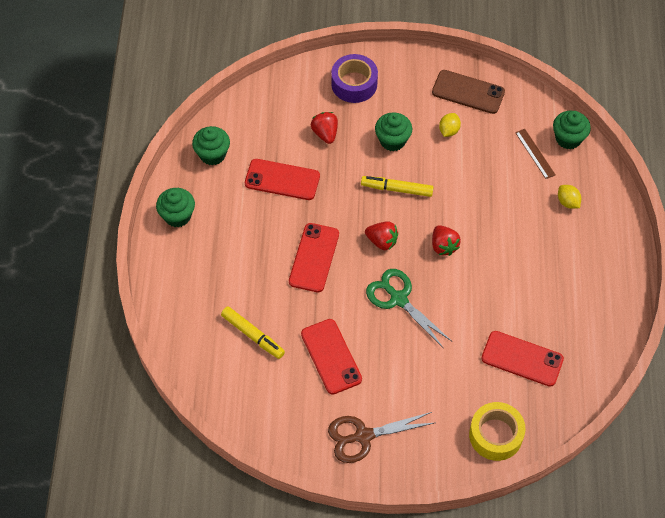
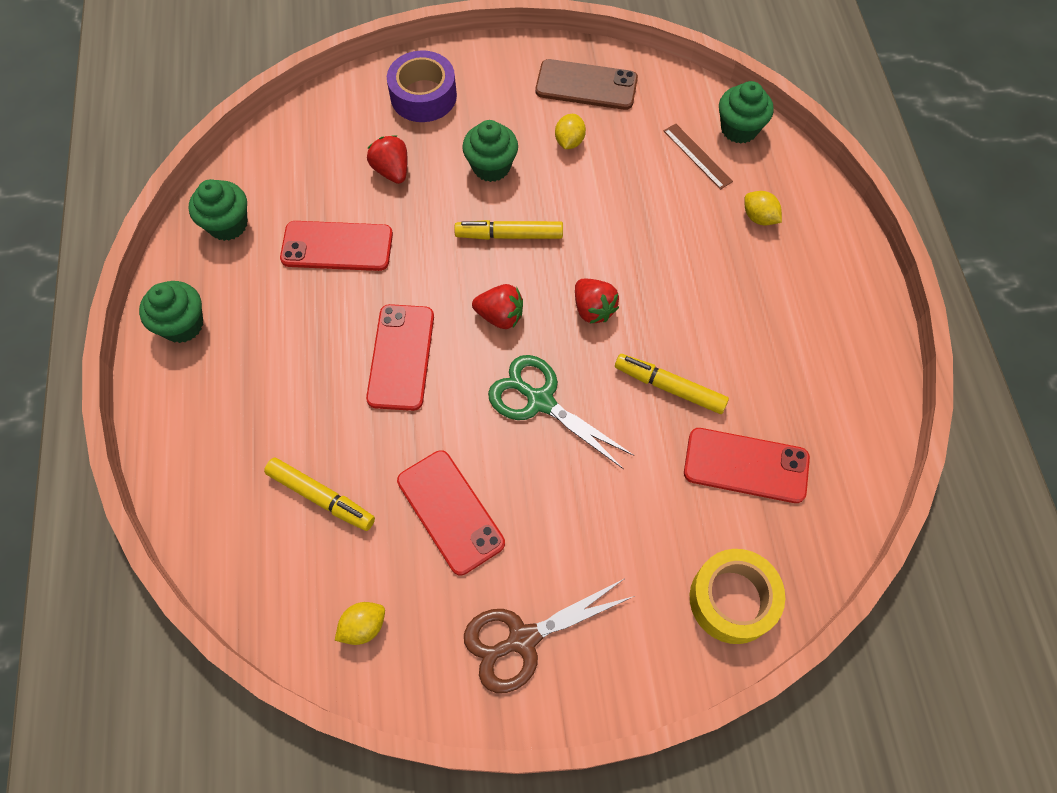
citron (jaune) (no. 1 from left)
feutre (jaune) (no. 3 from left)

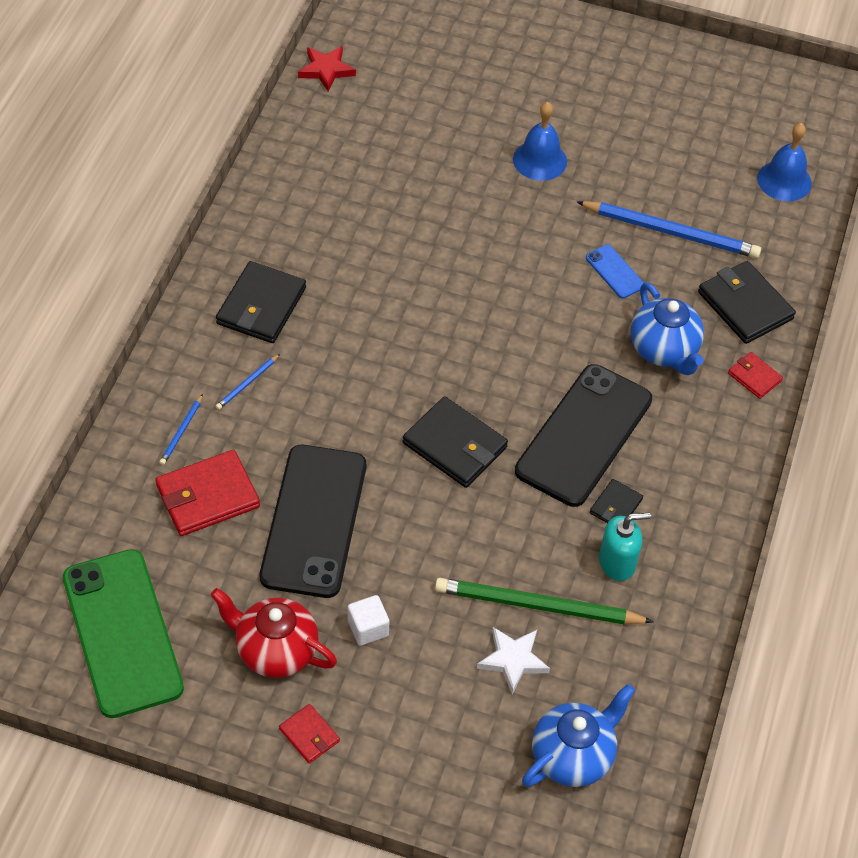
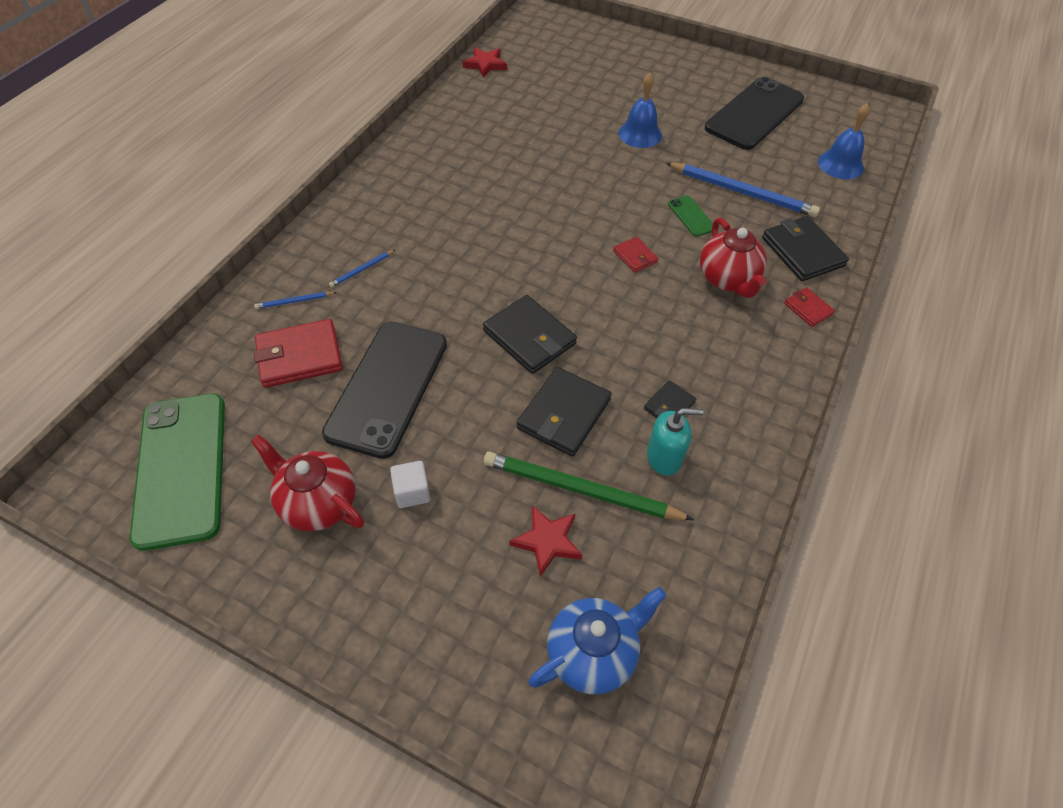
crayon (bleu) (no. 1 from left)
étoile (rouge) (no. 2 from left)
portefeuille (noir) (no. 2 from left)
portefeuille (rouge) (no. 2 from left)
téléphone (vert) (no. 2 from left)
théière (rouge) (no. 2 from left)
téléphone (noir) (no. 2 from left)

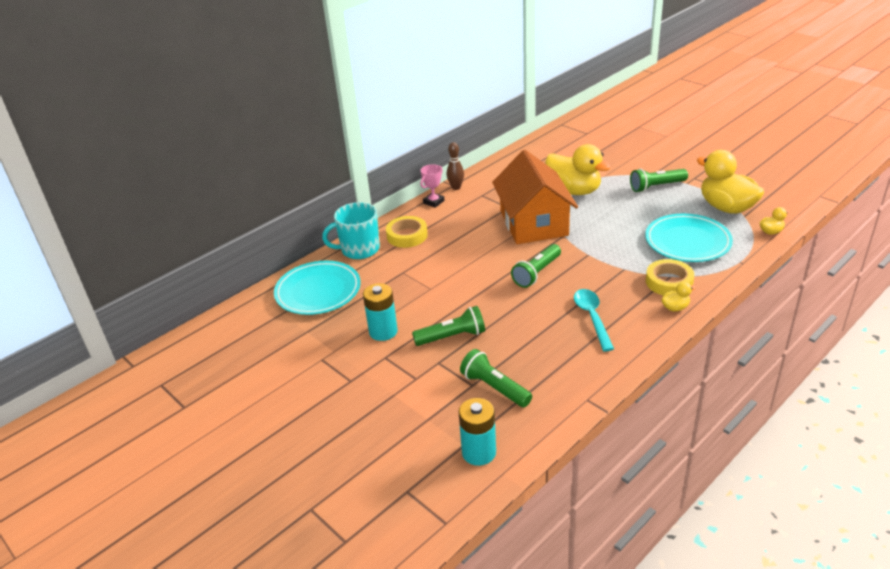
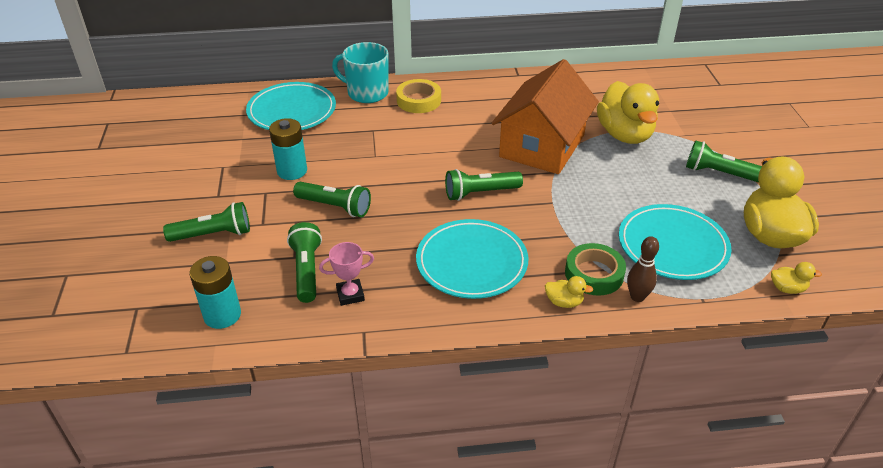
lampe de poche (vert) (no. 1 from left)
trophée (rose)
assiette (turquoise) (no. 2 from left)
ruban adhésif (vert)
quille (marron)

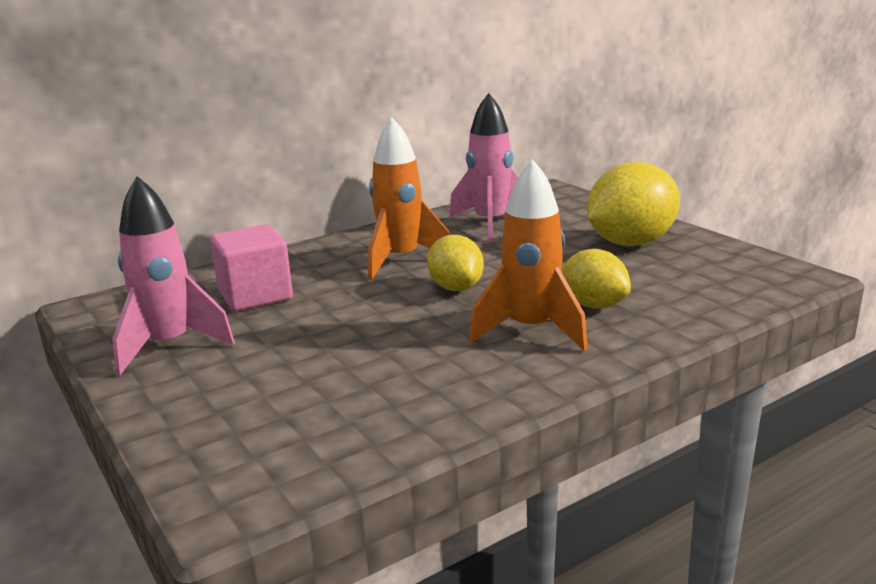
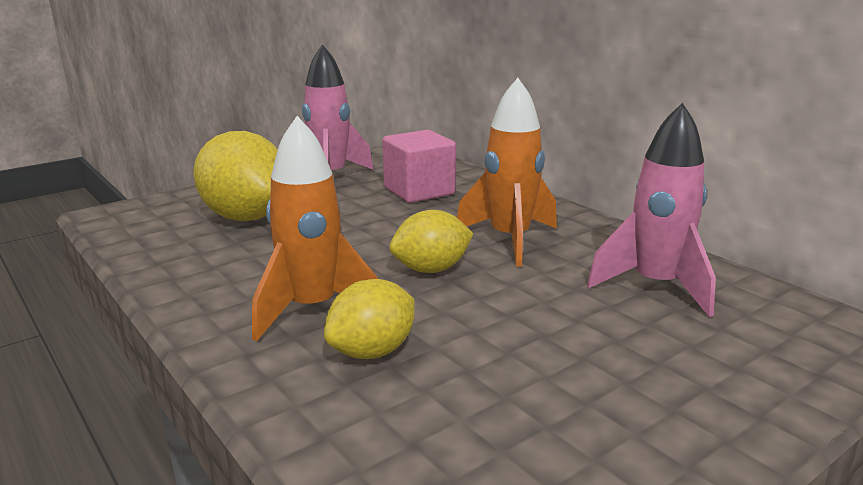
citron (jaune) (no. 1 from left)

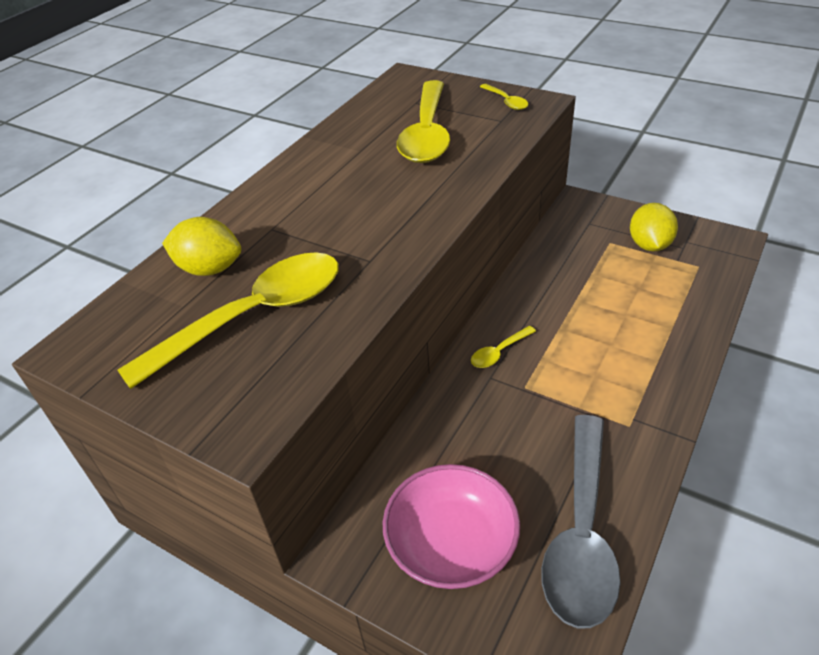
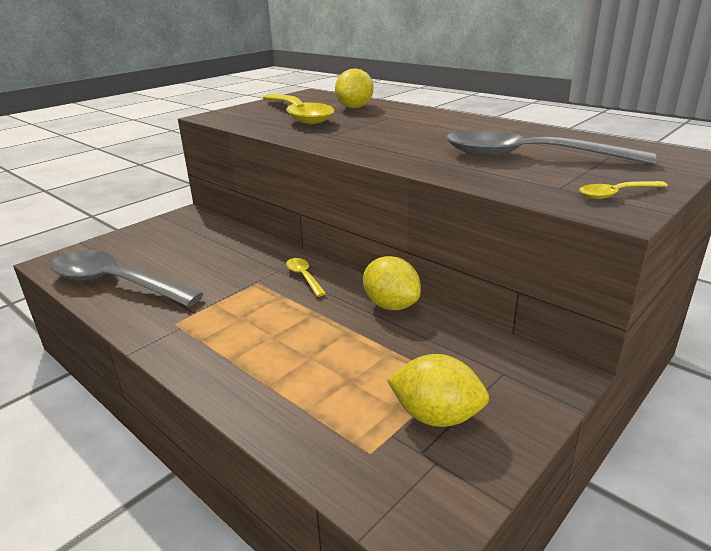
citron (jaune) (no. 2 from left)
cuillère (gris) (no. 2 from left)
bol (rose)

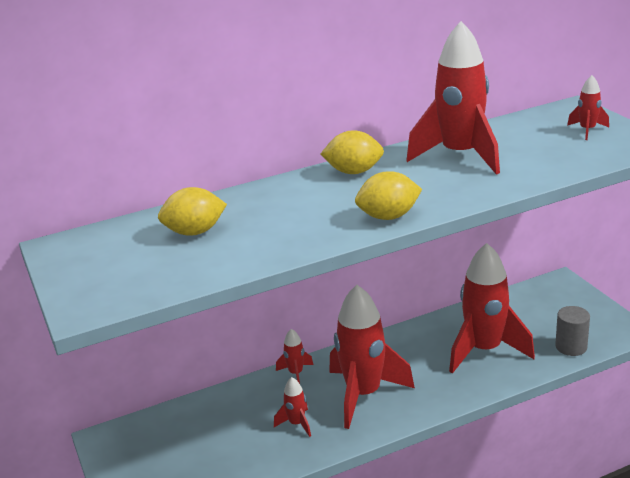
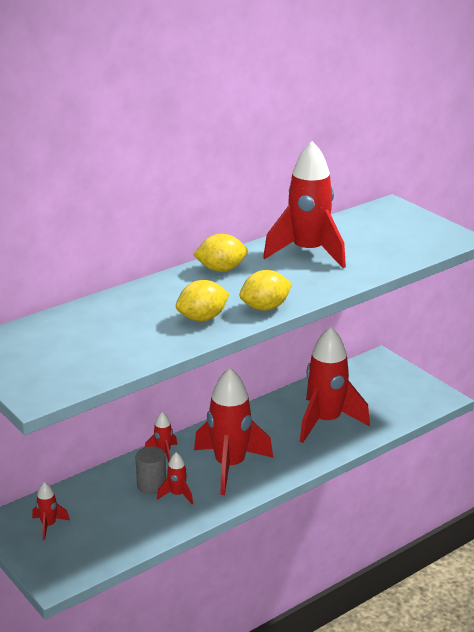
fusée (rouge) (no. 1 from left)
cylindre (gris)
citron (jaune) (no. 1 from left)

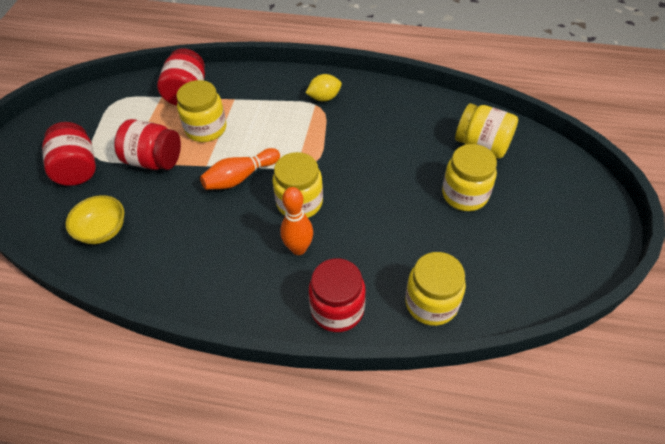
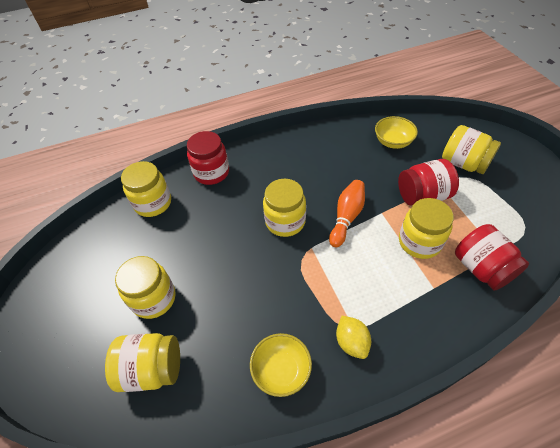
bol (jaune) (no. 1 from left)
citron (jaune)
bocal (jaune) (no. 6 from left)
quille (orange) (no. 2 from left in the first image)

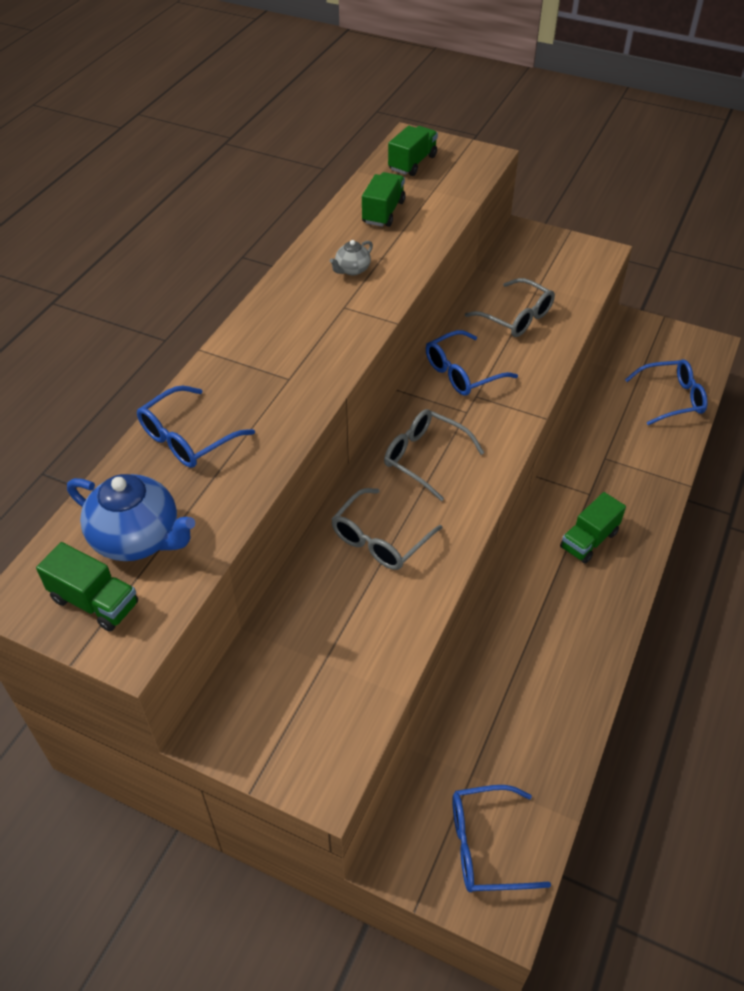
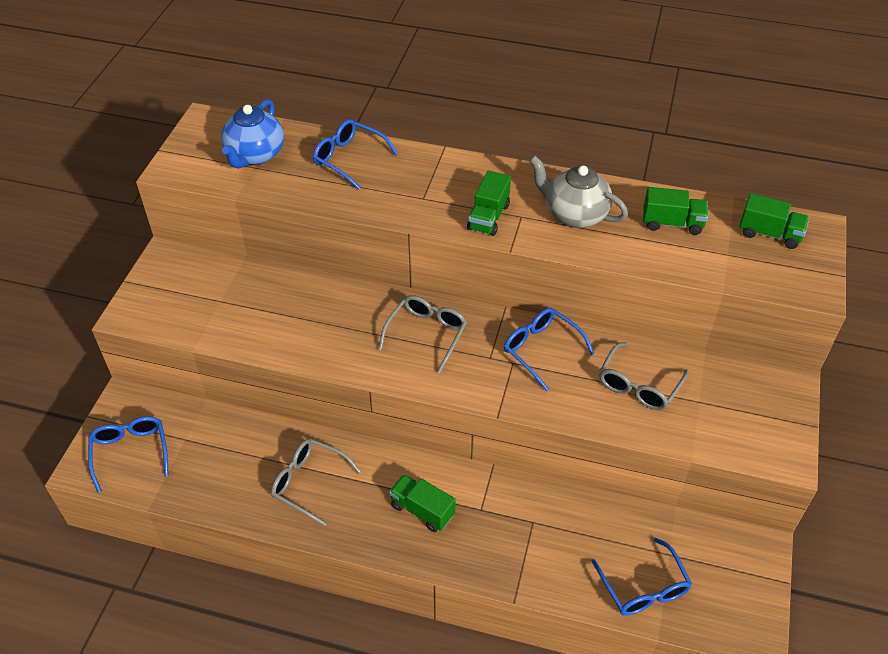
lunettes (gris) (no. 1 from left)
camion (vert) (no. 2 from left)
théière (gris)

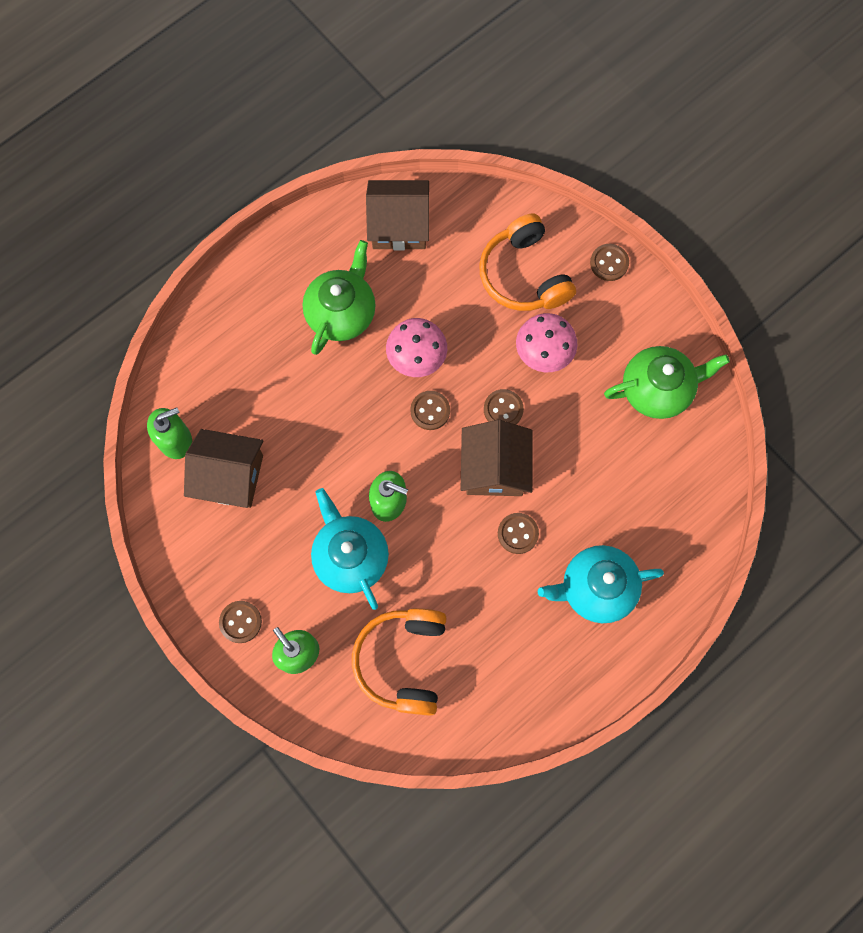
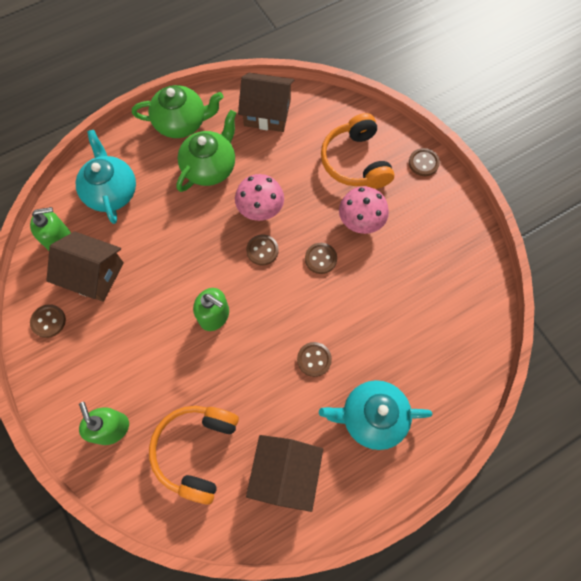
bouton (marron) (no. 1 from left)
théière (turquoise) (no. 1 from left)
théière (vert) (no. 1 from left)
maison (marron) (no. 3 from left)

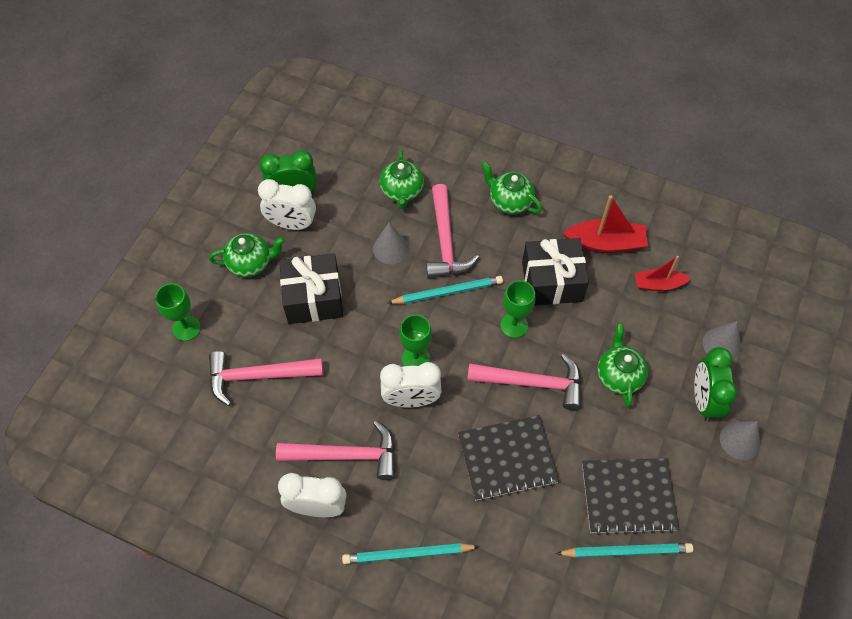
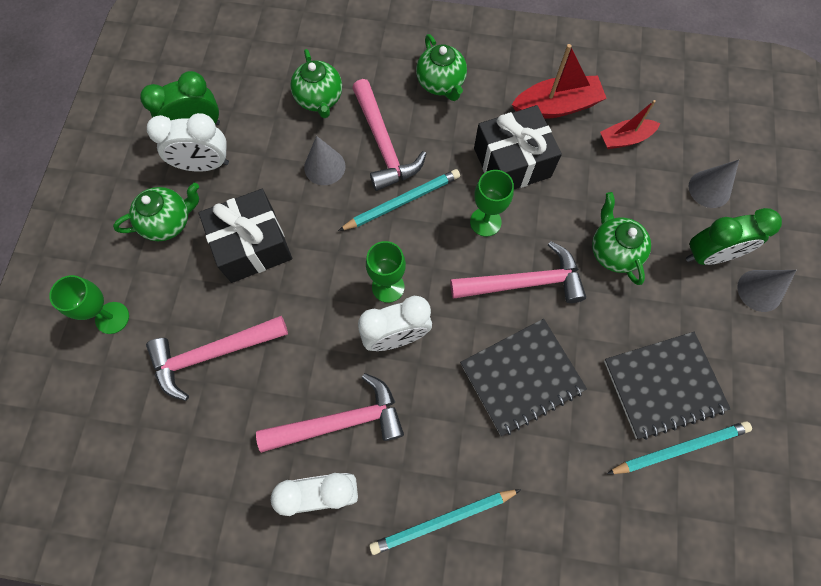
théière (vert) (no. 3 from left)
réveil (vert) (no. 2 from left)

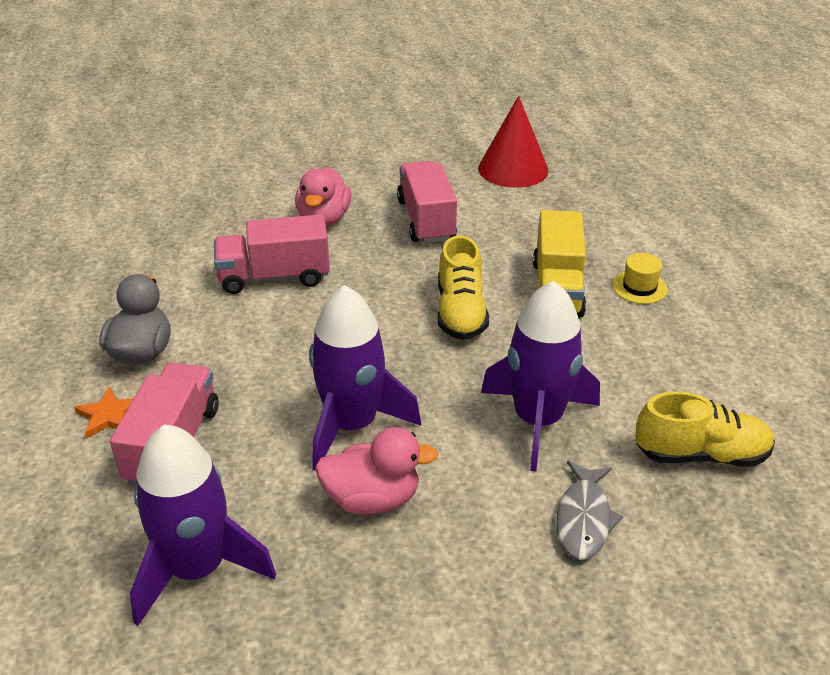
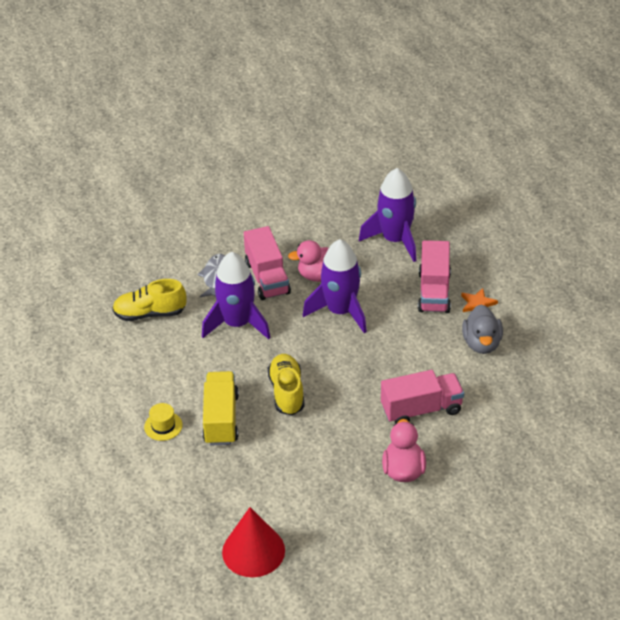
camion (rose) (no. 1 from left)

